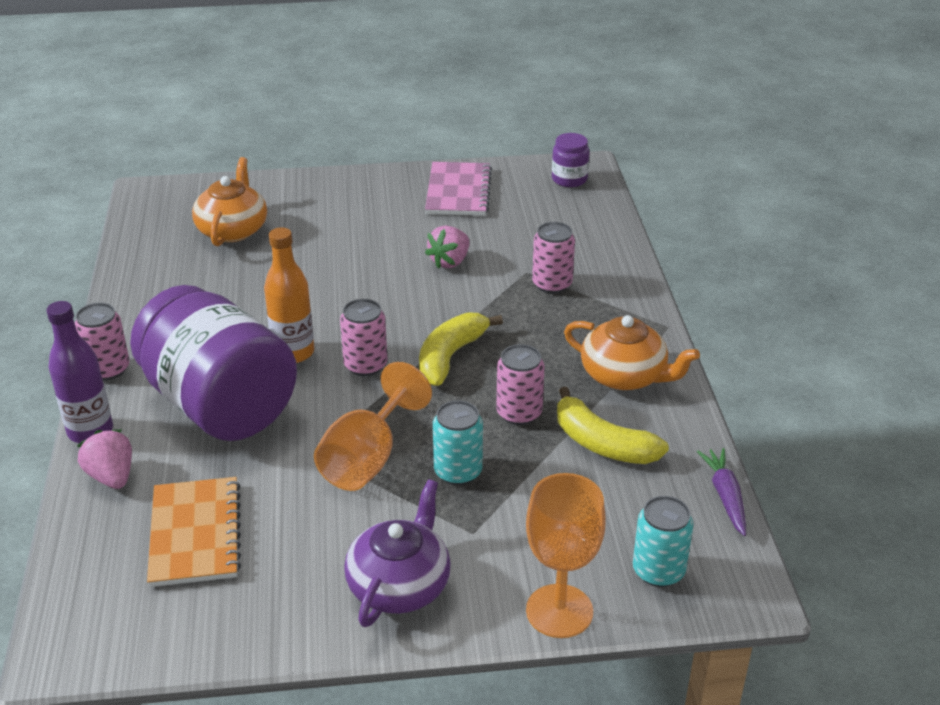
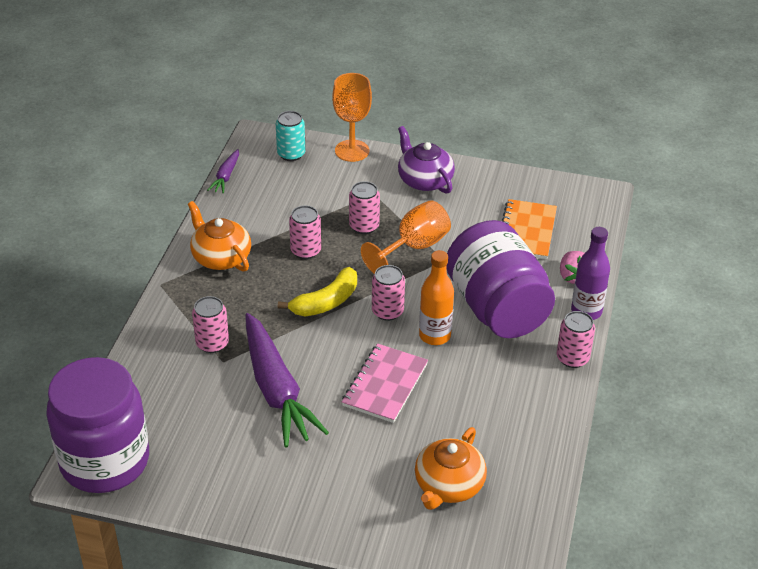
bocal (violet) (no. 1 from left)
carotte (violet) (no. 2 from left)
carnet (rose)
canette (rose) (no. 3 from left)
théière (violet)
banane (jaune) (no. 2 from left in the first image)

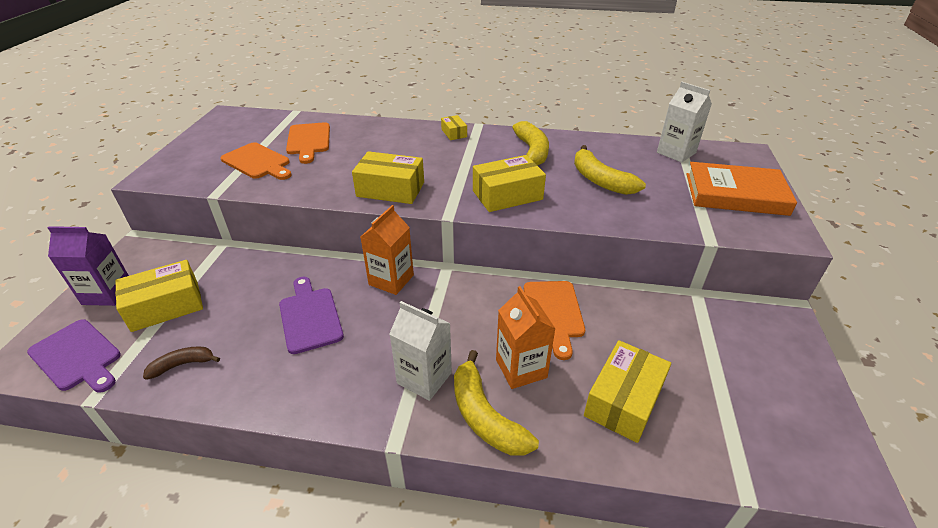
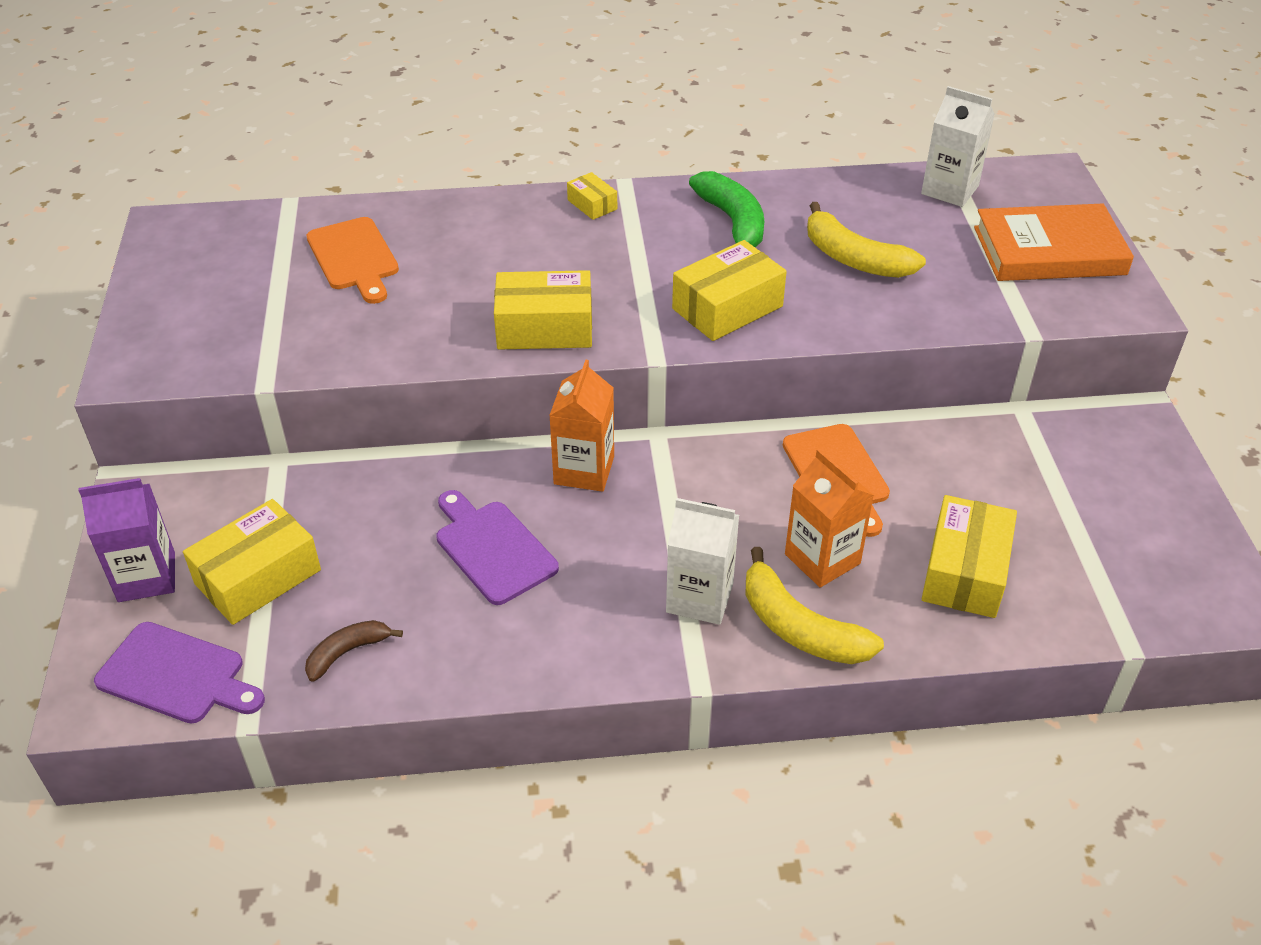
banane (vert)
planche à découper (orange) (no. 1 from left in the first image)

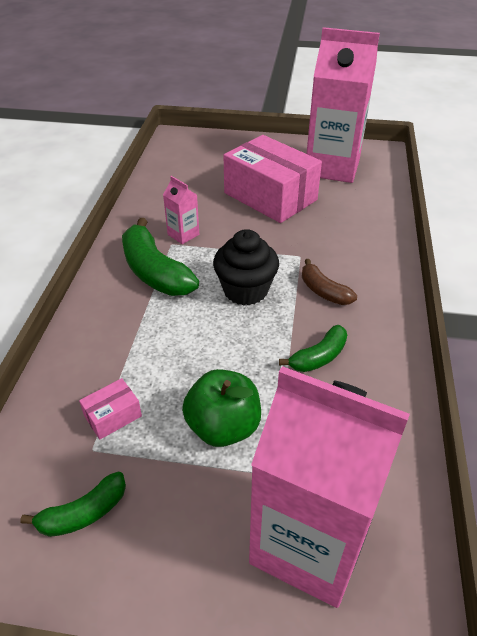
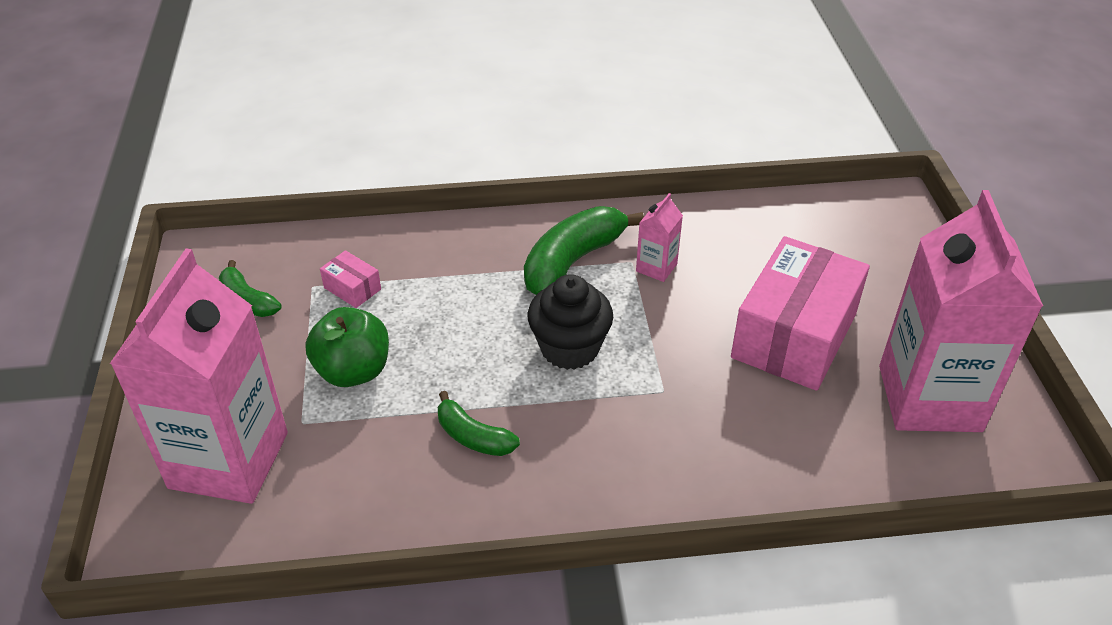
banane (marron)

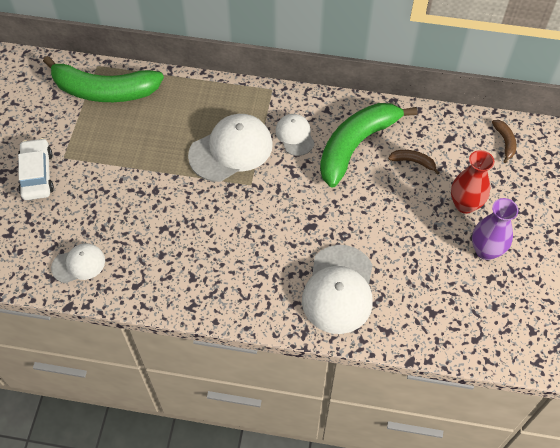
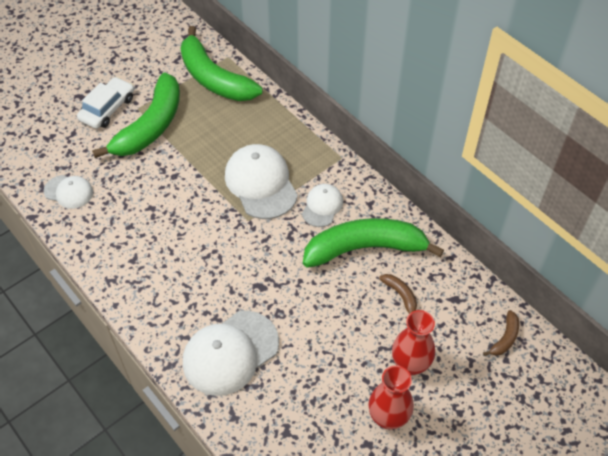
banane (vert) (no. 1 from left)
casquette (blanc) (no. 3 from left)
vase (rouge) (no. 1 from left)

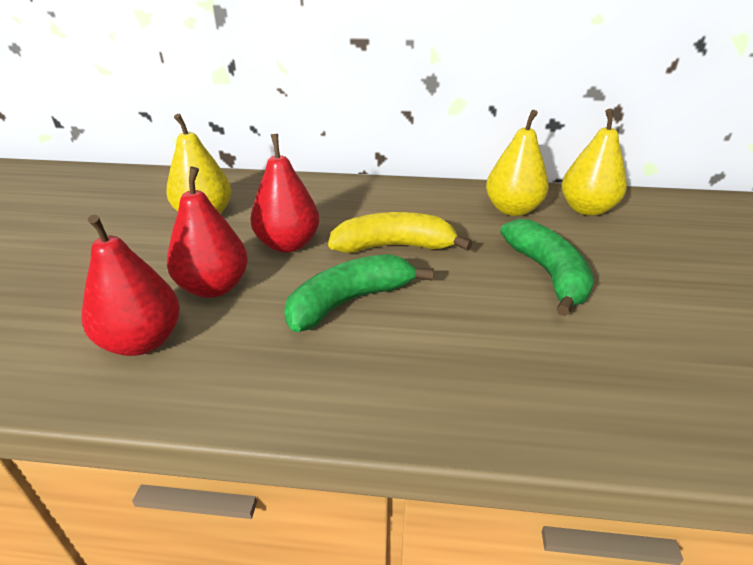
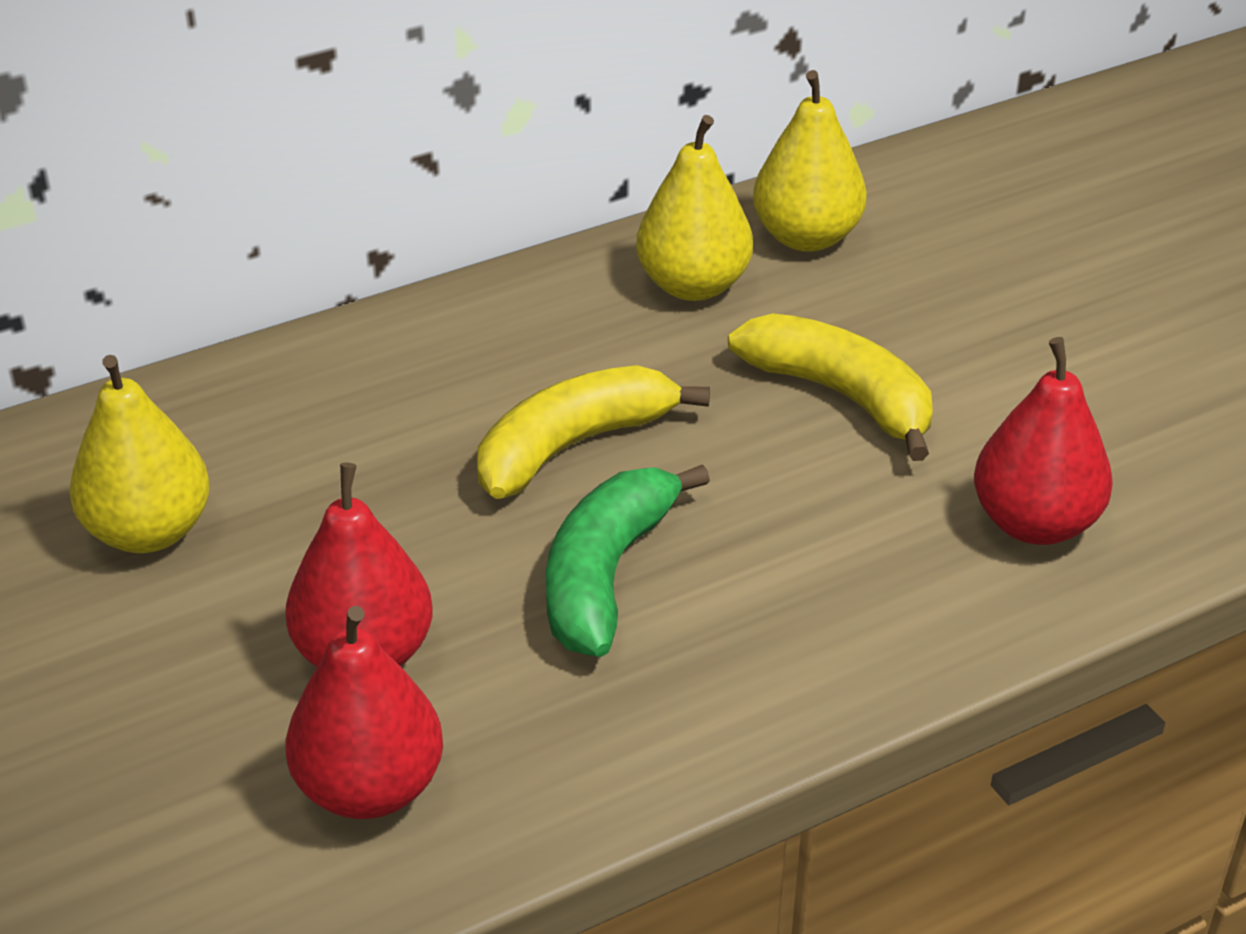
banane (jaune) (no. 2 from left)
poire (rouge) (no. 3 from left)

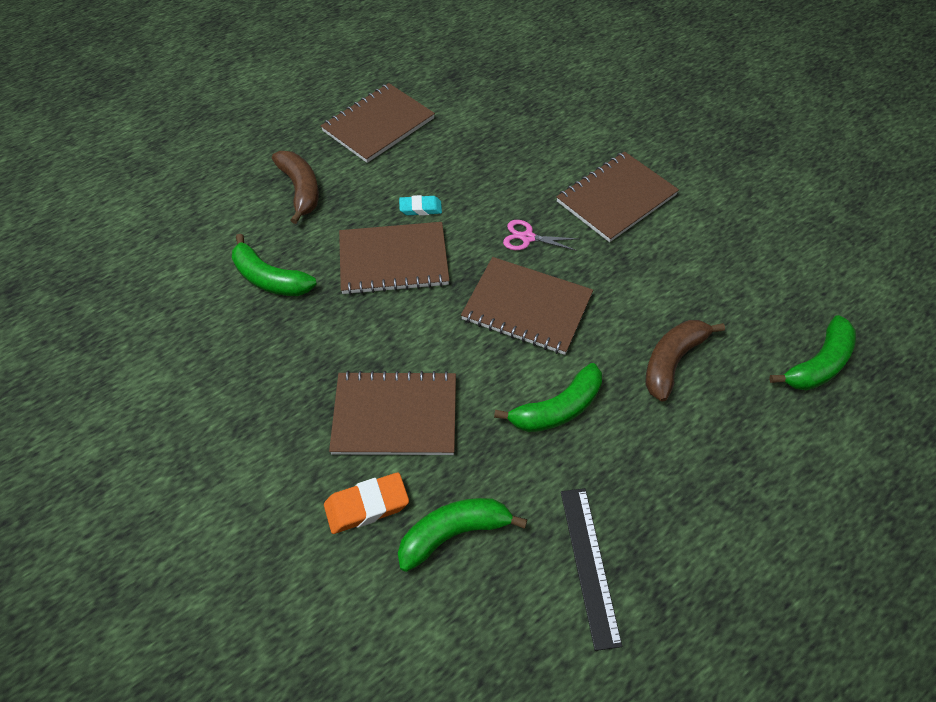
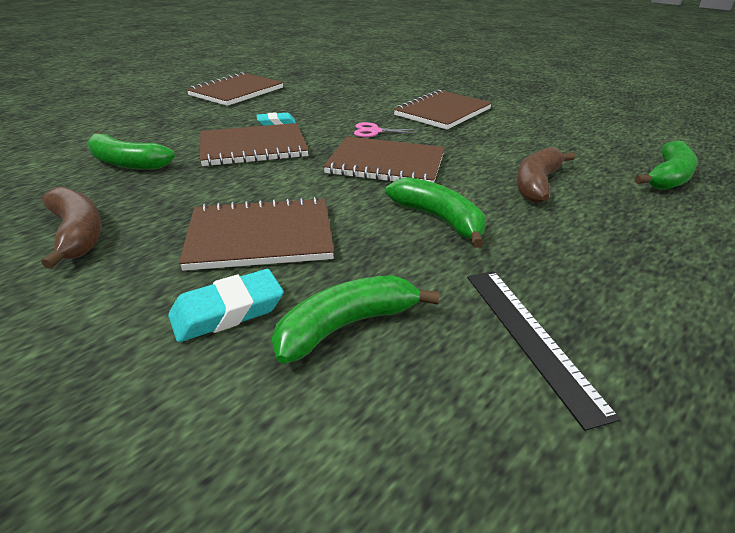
banane (marron) (no. 1 from left)
gomme (turquoise) (no. 1 from left)
banane (vert) (no. 3 from left)

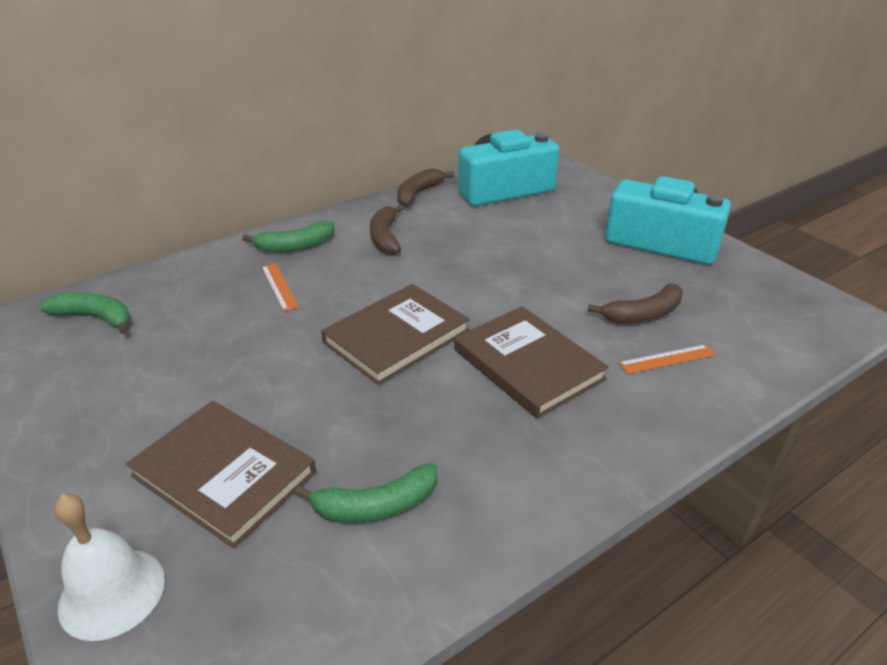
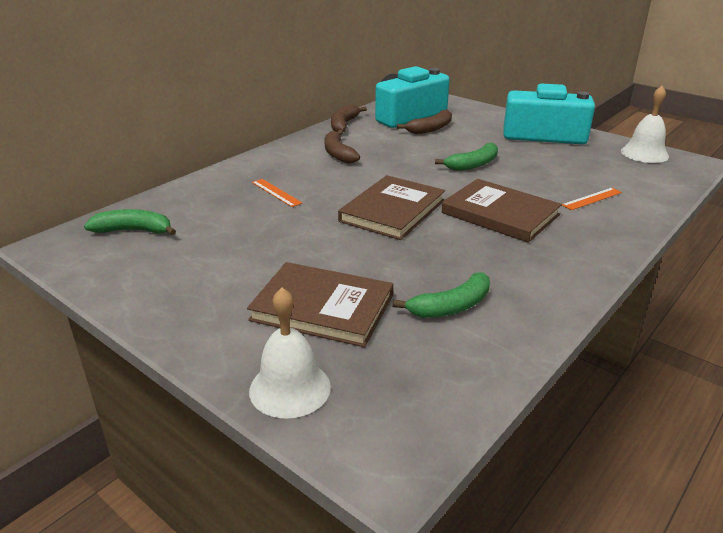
banane (marron) (no. 3 from left)
banane (vert) (no. 3 from left)
cloche (blanc) (no. 2 from left)

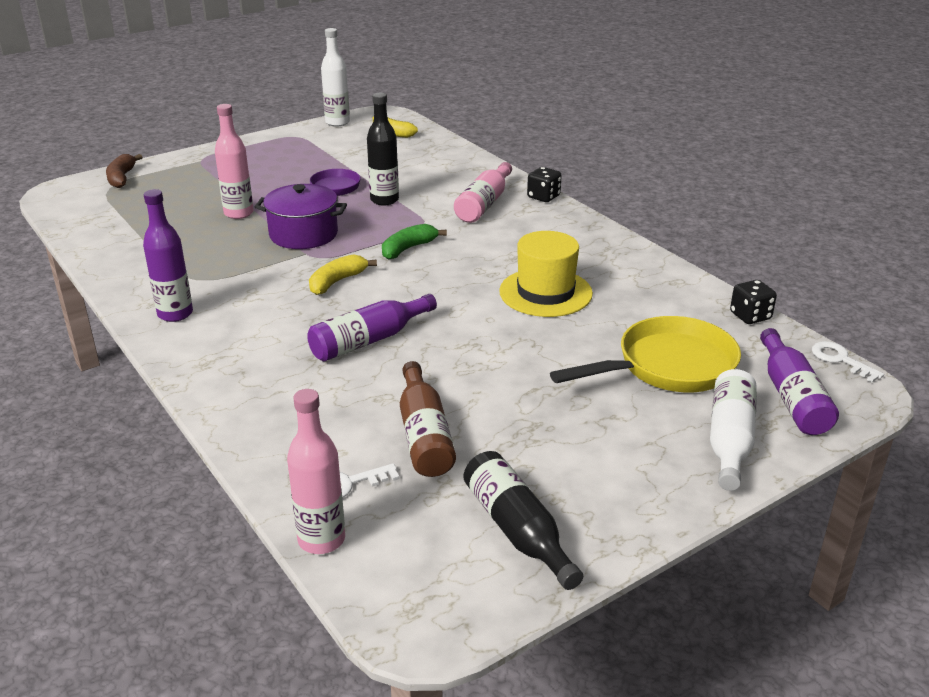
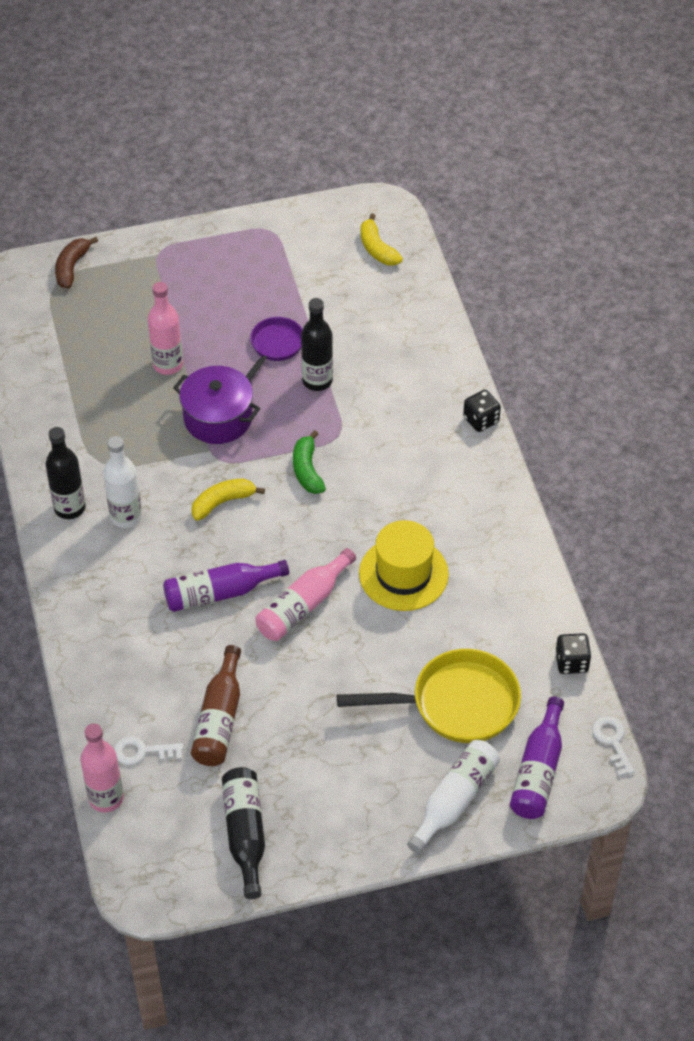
bouteille (noir) (no. 1 from left)
bouteille (blanc) (no. 1 from left)
bouteille (rose) (no. 3 from left)
banane (vert)

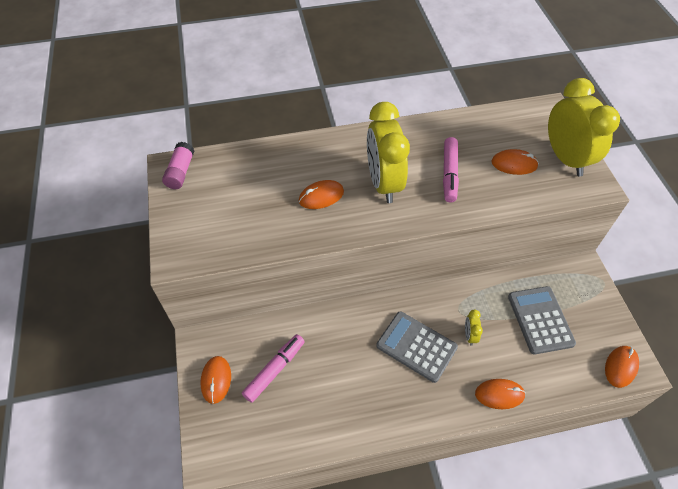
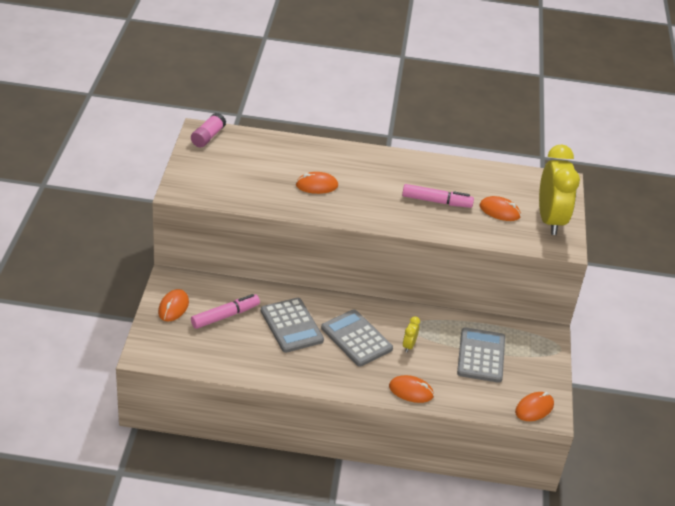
calculatrice (gris) (no. 1 from left)
feutre (rose) (no. 2 from left)
réveil (jaune) (no. 1 from left in the first image)

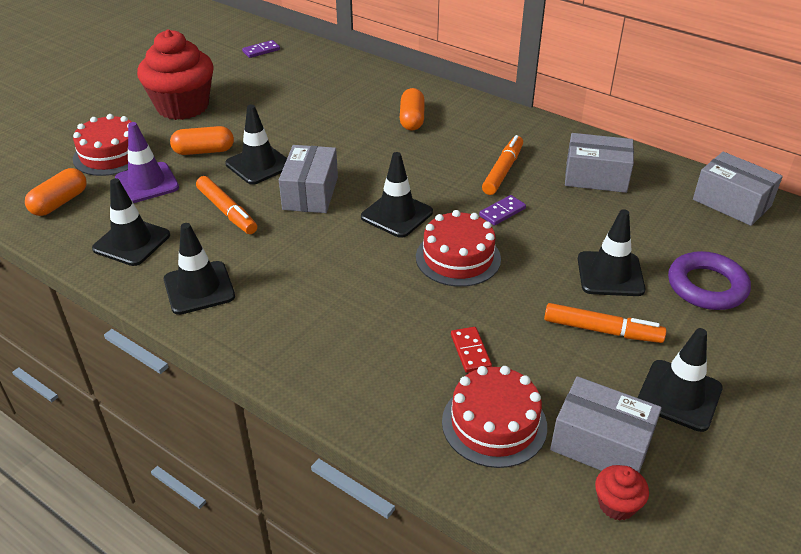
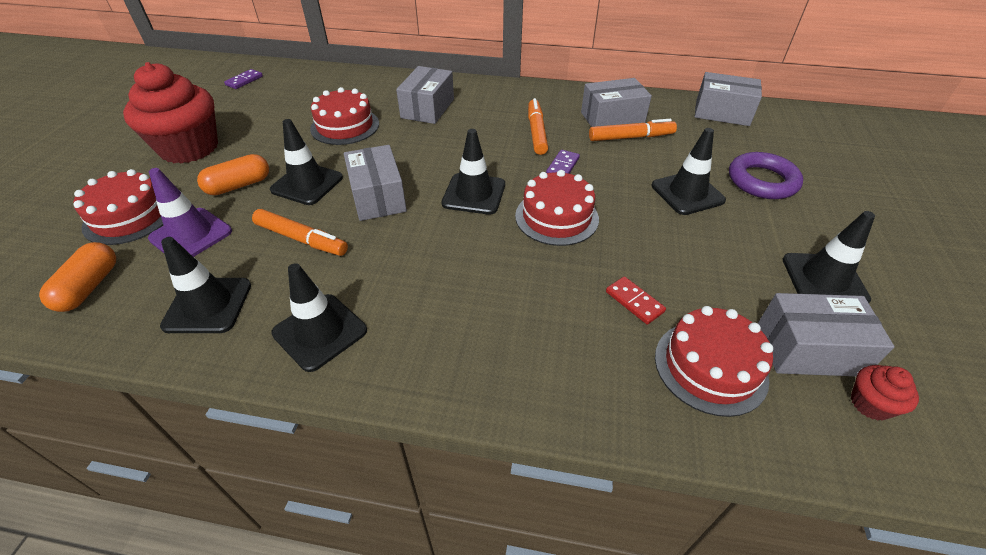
gâteau (rouge) (no. 2 from left)
boîte (gris) (no. 2 from left)
feutre (orange) (no. 3 from left)

